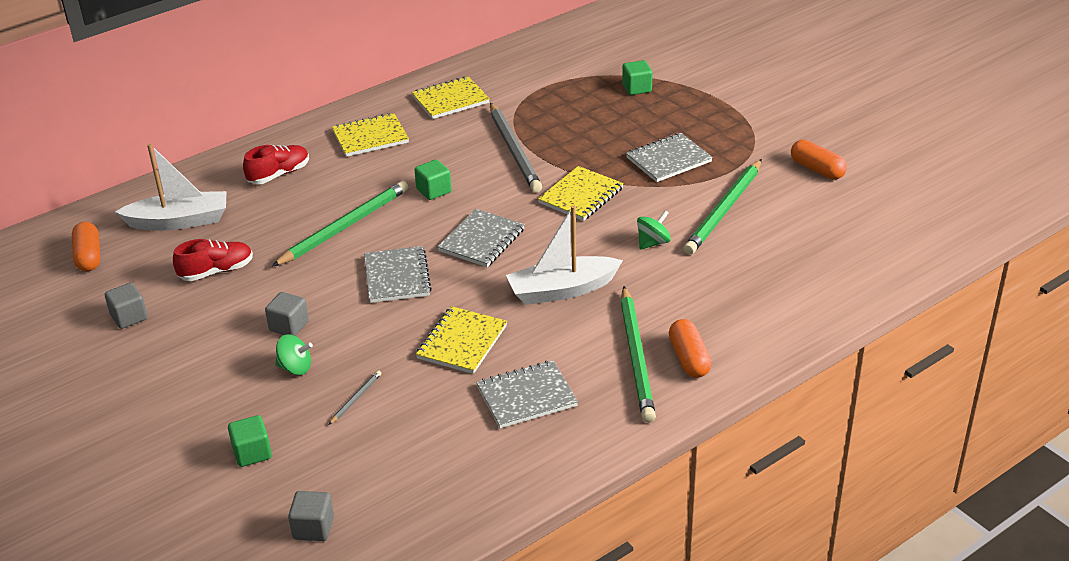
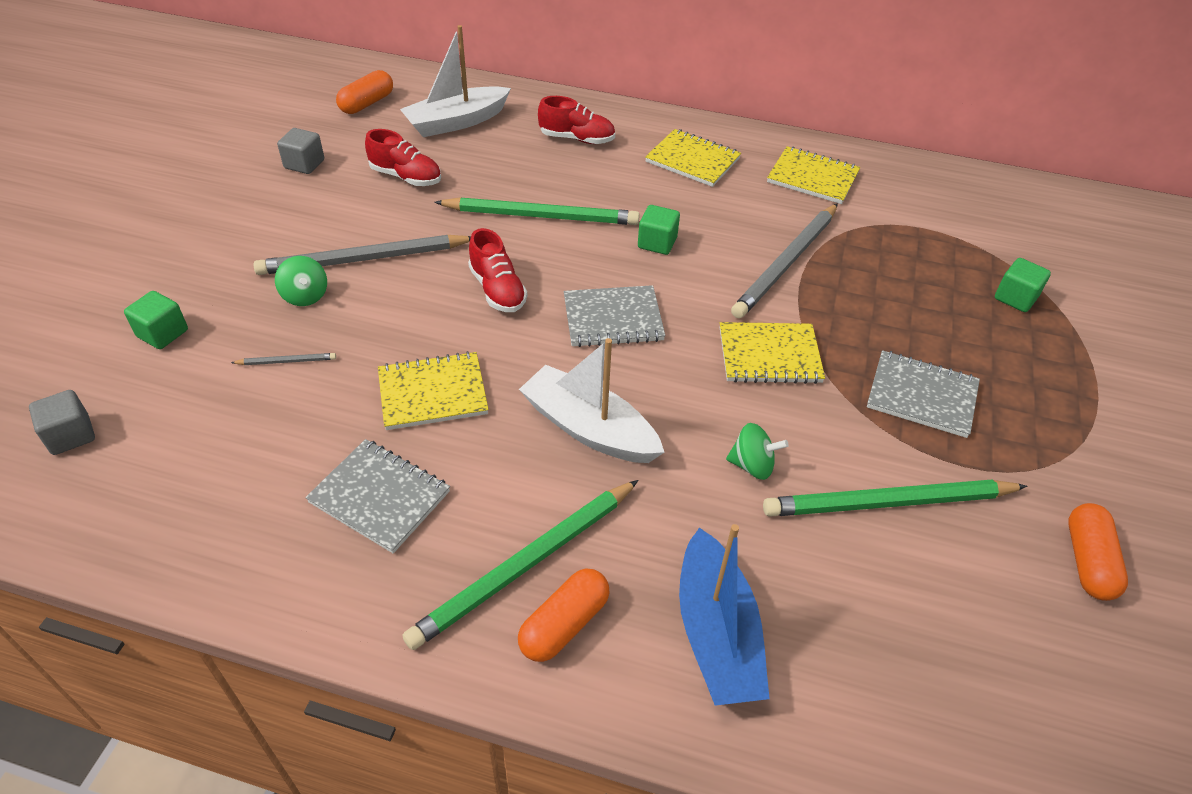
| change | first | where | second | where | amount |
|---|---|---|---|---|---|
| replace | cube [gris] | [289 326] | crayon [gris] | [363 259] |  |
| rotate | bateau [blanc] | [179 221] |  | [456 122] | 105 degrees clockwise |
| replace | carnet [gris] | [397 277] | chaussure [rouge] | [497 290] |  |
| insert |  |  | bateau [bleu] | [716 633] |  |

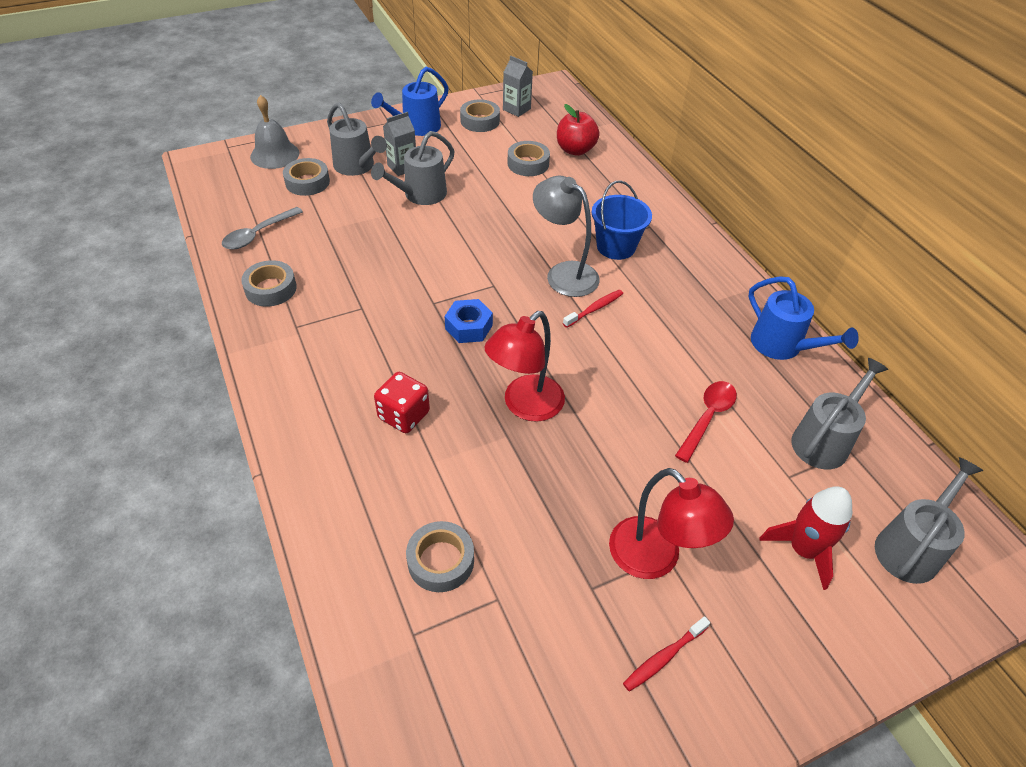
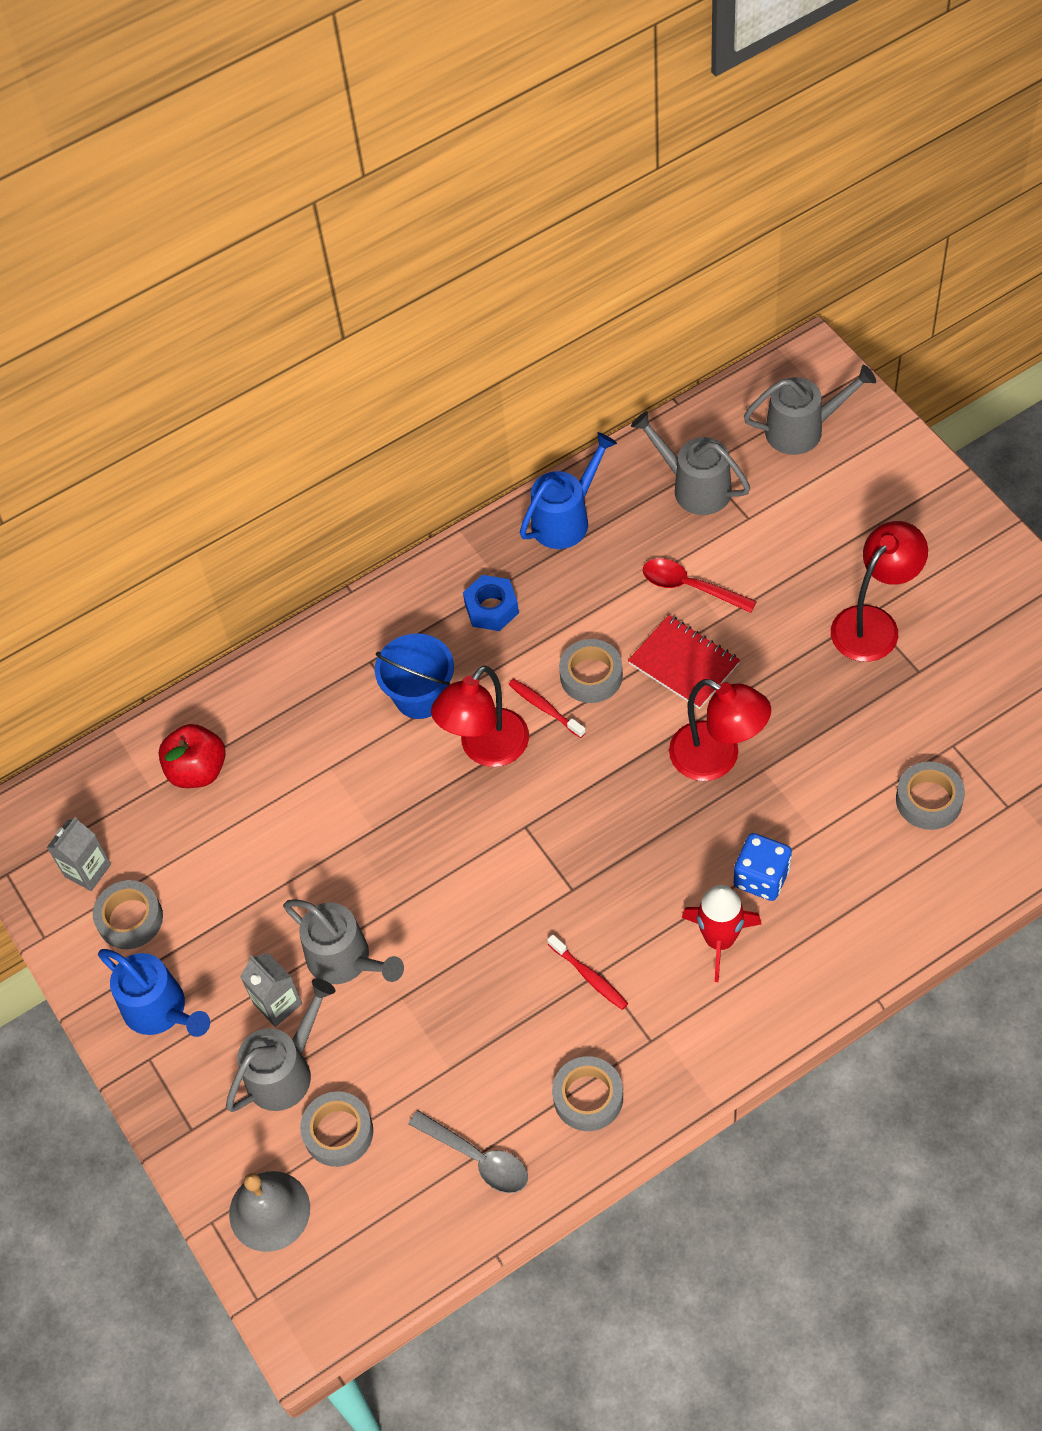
| change | first | where | second | where | amount |
|---|---|---|---|---|---|
| recolor | lampe [gris] | [564 273] | lampe [rouge] | [486 749] |  |
| move | écrou [bleu] | [468 327] |  | [491 608] |  |
| move | brosse à dents [rouge] | [663 657] |  | [589 976] |  |
| move | ruban adhésif [gris] | [528 164] |  | [591 676] |  |
| insert |  |  | carnet [rouge] | [684 663] |  |
| move | fusée [rouge] | [803 550] |  | [719 940] |  |
| recolor | dé [rouge] | [404 415] | dé [bleu] | [761 877] |  |
| rotate | arrosoir [gris] | [910 547] |  | [803 429] | 135 degrees clockwise |

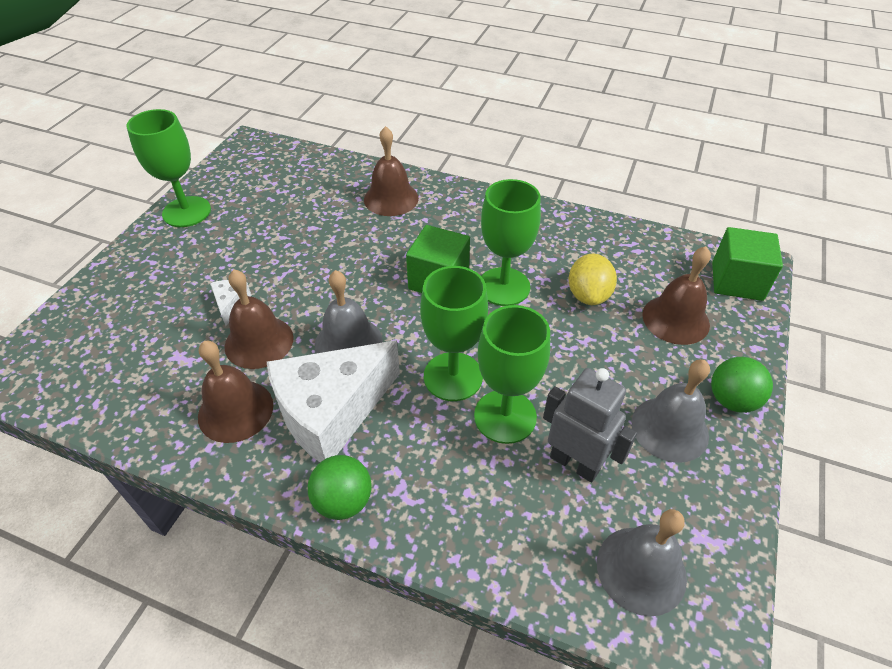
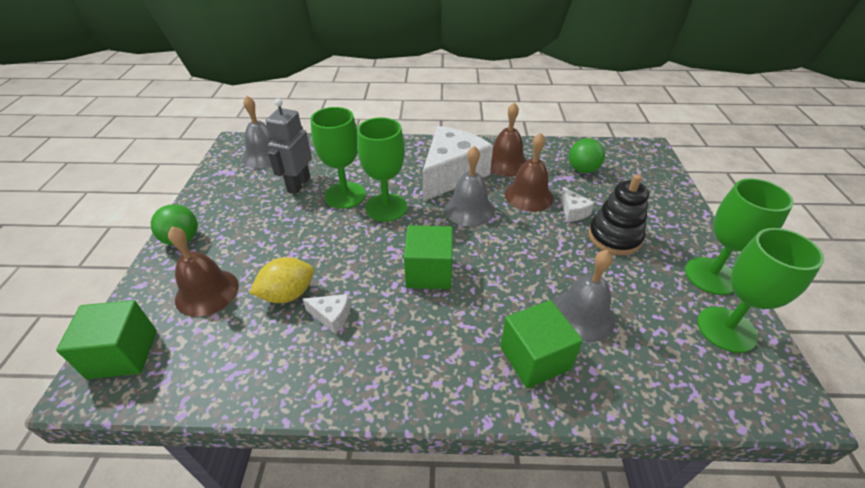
| change | first | where | second | where | amount |
|---|---|---|---|---|---|
| rotate | citron [jaune] | [588 295] |  | [288 294] | 75 degrees clockwise |
| rotate | robot [gris] | [575 463] |  | [298 184] | 90 degrees clockwise |
| insert |  |  | fromage [blanc] | [331 316] |  |
| replace | cloche [marron] | [391 198] | cube [vert] | [534 358] |  |
| move | cloche [gris] | [669 428] |  | [582 315] |  |
| move | balle [vert] | [343 501] |  | [582 170] |  |
| insert |  |  | jouet à empiler [noir] | [614 237] |  |
| move | verre à pied [vert] | [503 287] |  | [726 329] |  |

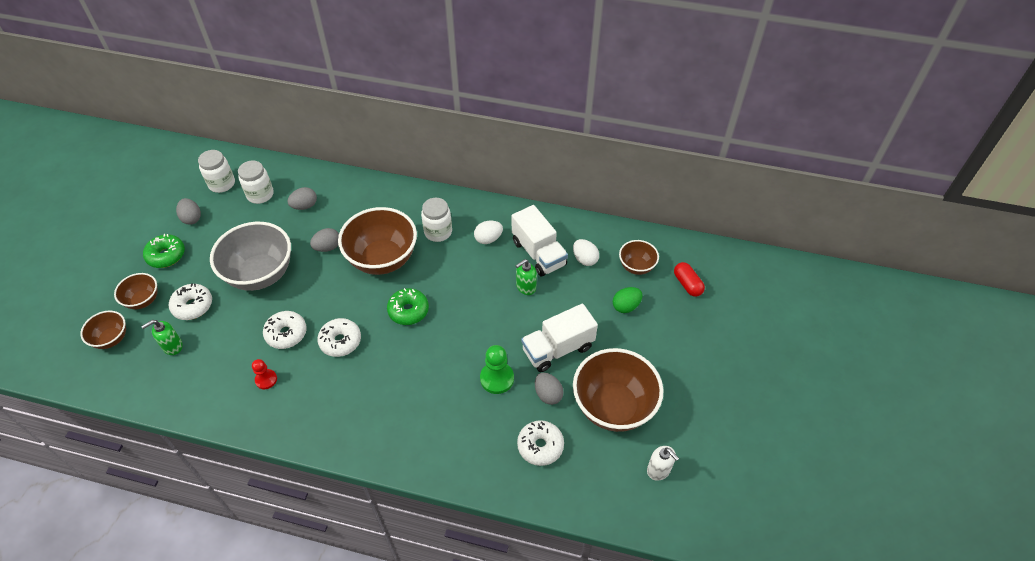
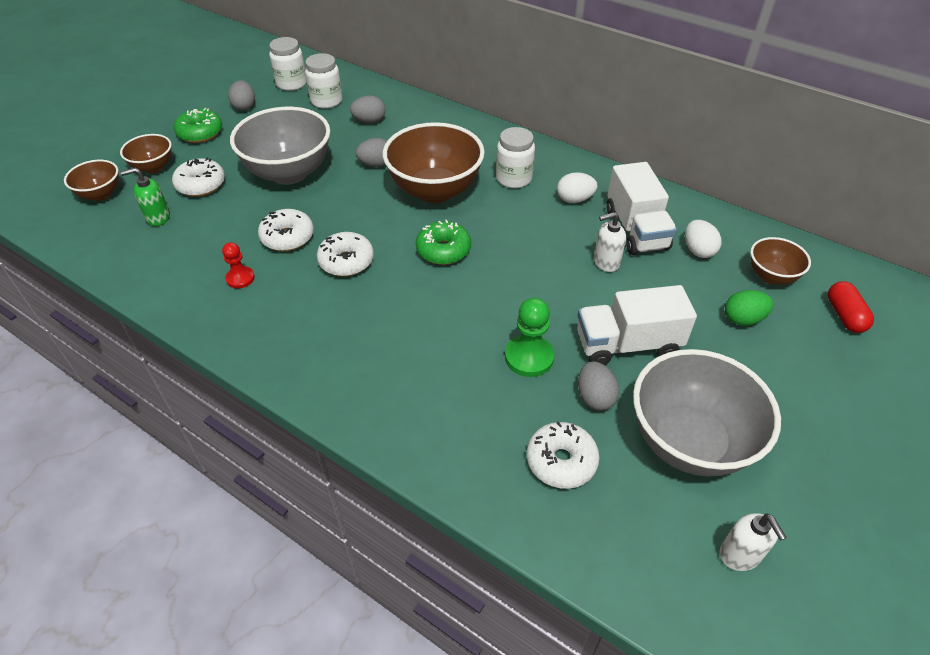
| change | first | where | second | where | amount |
|---|---|---|---|---|---|
| recolor | distributeur de savon [vert] | [526 287] | distributeur de savon [blanc] | [606 262] |  |
| recolor | bol [marron] | [613 406] | bol [gris] | [689 441] |  |

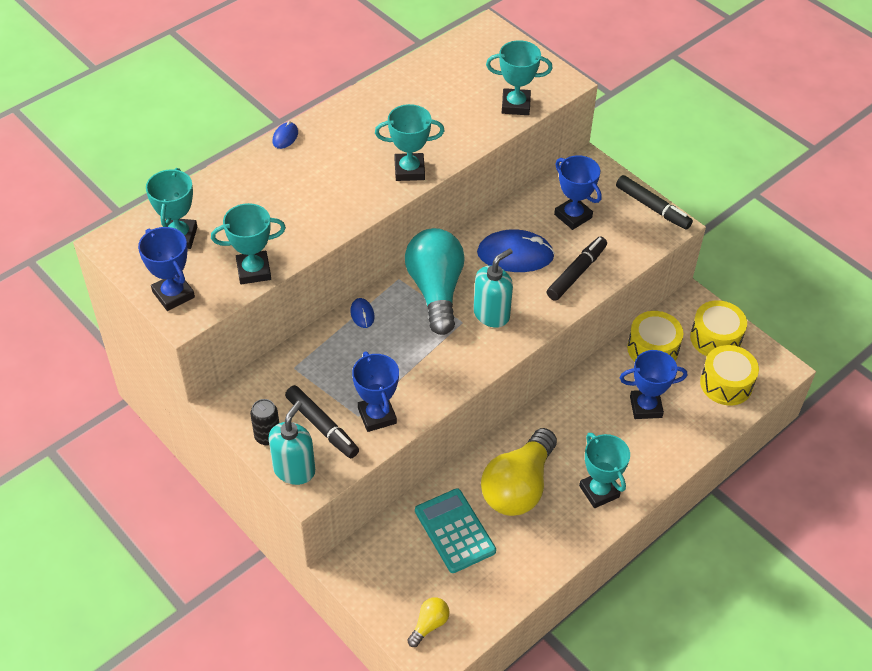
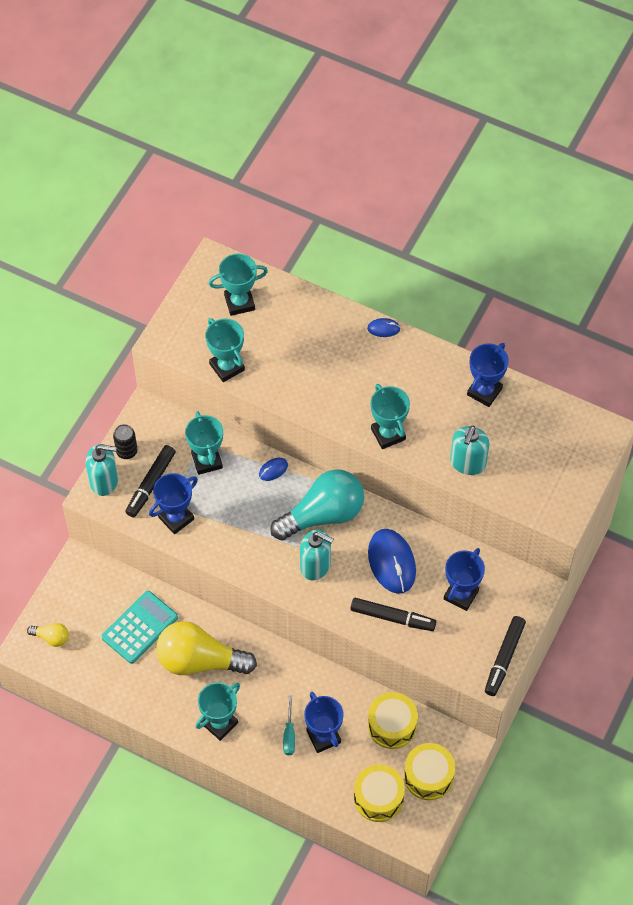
| change | first | where | second | where | amount |
|---|---|---|---|---|---|
| move | trophée [turquoise] | [515 105] |  | [207 461] |  |
| insert |  |  | tournevis [turquoise] | [289 734] |  |
| insert |  |  | distributeur de savon [turquoise] | [467 463] |  |
| move | trophée [bleu] | [173 294] |  | [484 391] |  |

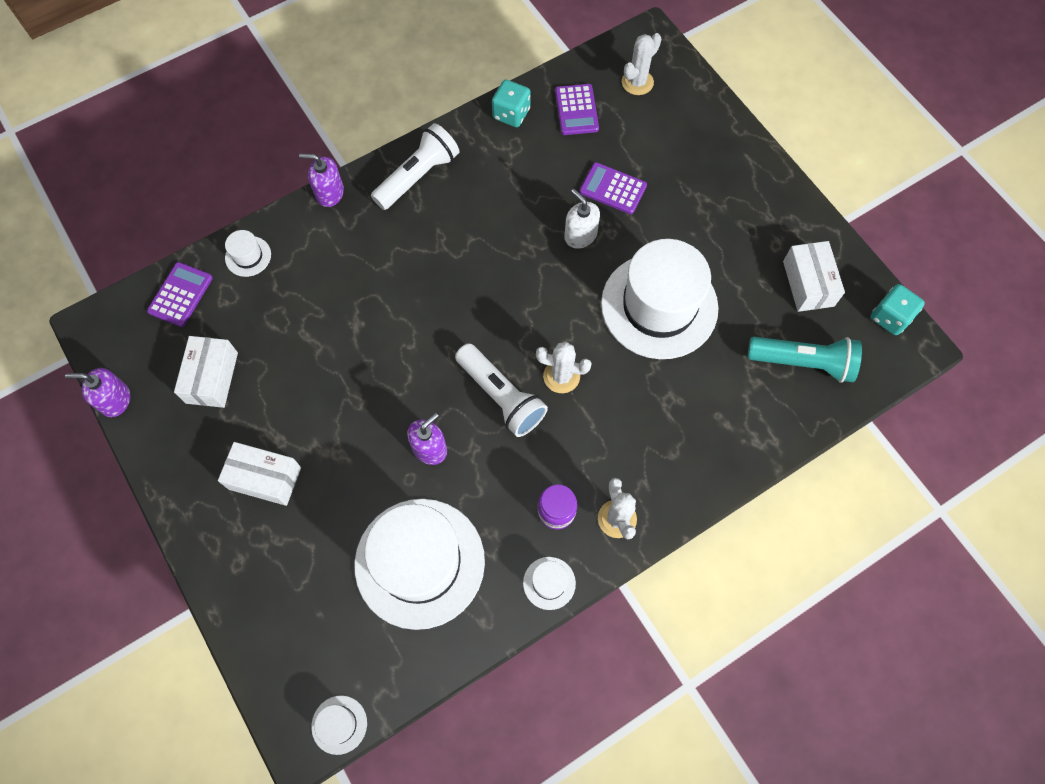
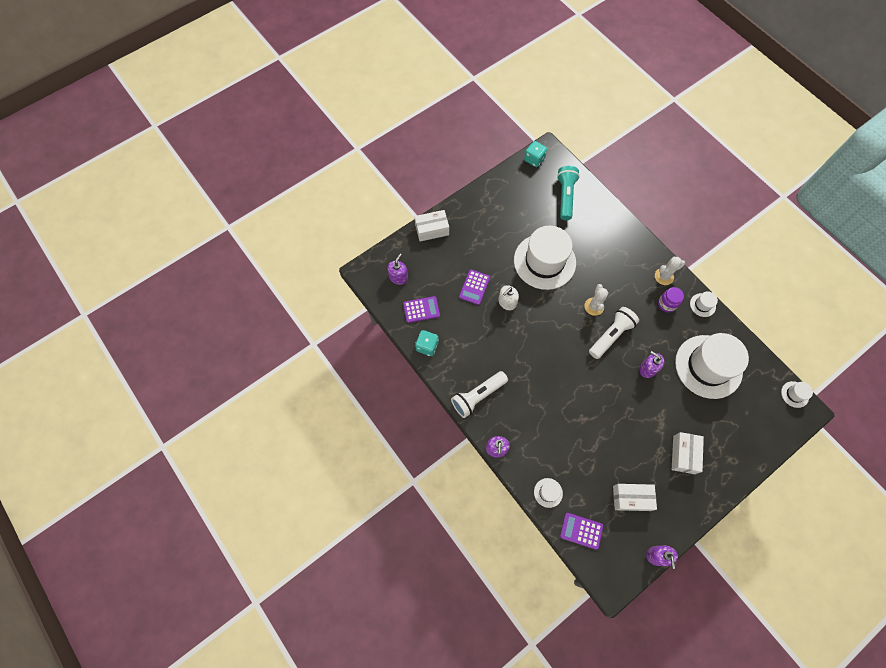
| change | first | where | second | where | amount |
|---|---|---|---|---|---|
| replace | cactus [blanc] | [637 82] | distributeur de savon [violet] | [398 277] |  |
| move | boîte [blanc] | [808 283] |  | [432 230] |  |
| rotate | lampe de poche [blanc] | [418 176] |  | [478 396] | 75 degrees counterclockwise |

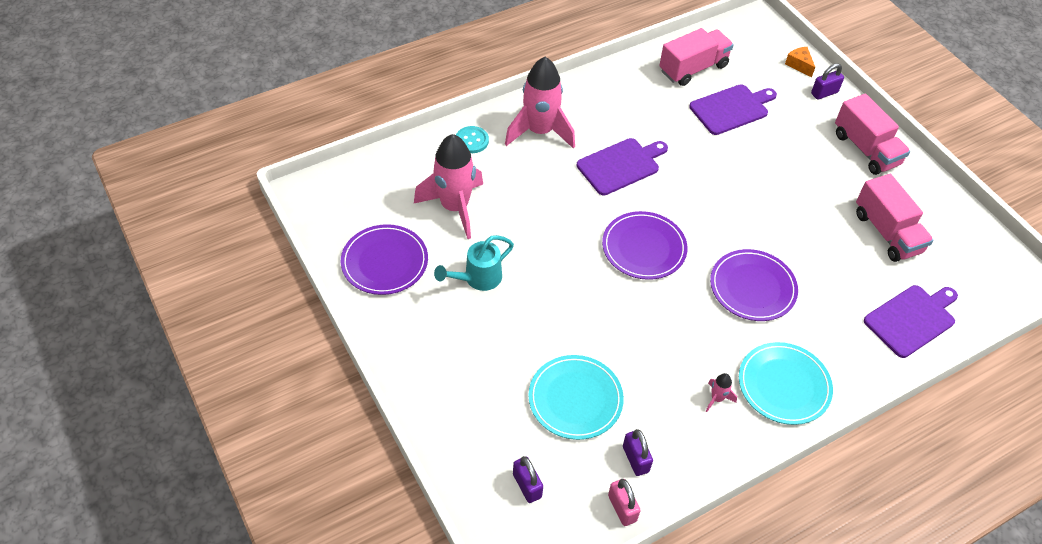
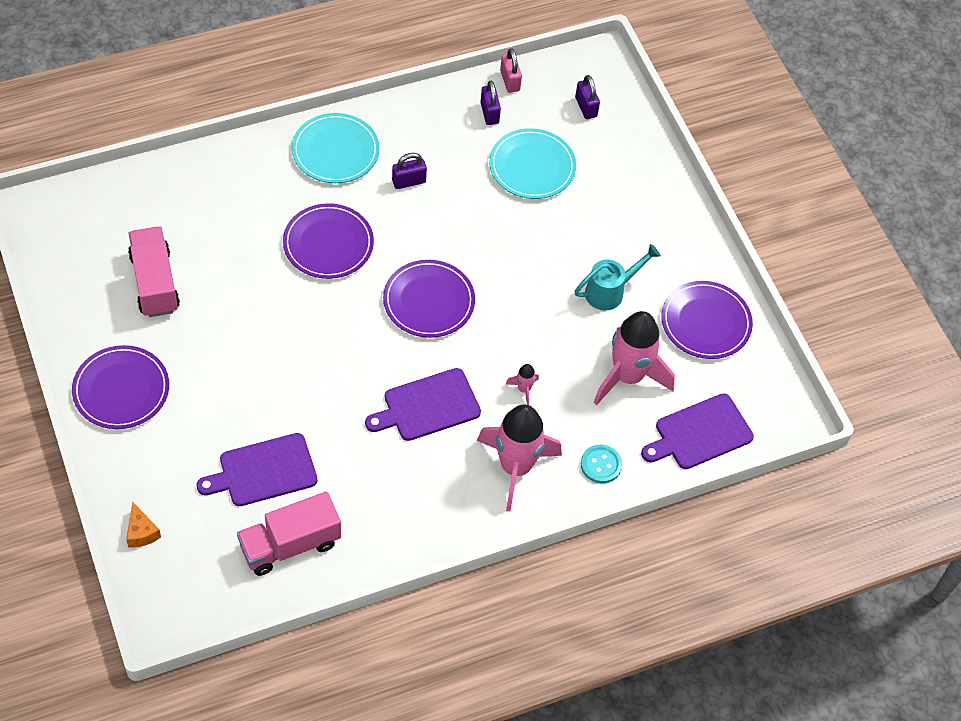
| change | first | where | second | where | amount |
|---|---|---|---|---|---|
| replace | camion [rose] | [865 149] | assiette [violet] | [121 390] |  |
| move | cadenas [violet] | [824 93] |  | [409 181] |  |
| move | fusée [rose] | [717 398] |  | [524 389] |  |
| move | planche à découper [violet] | [912 319] |  | [699 433] |  |

